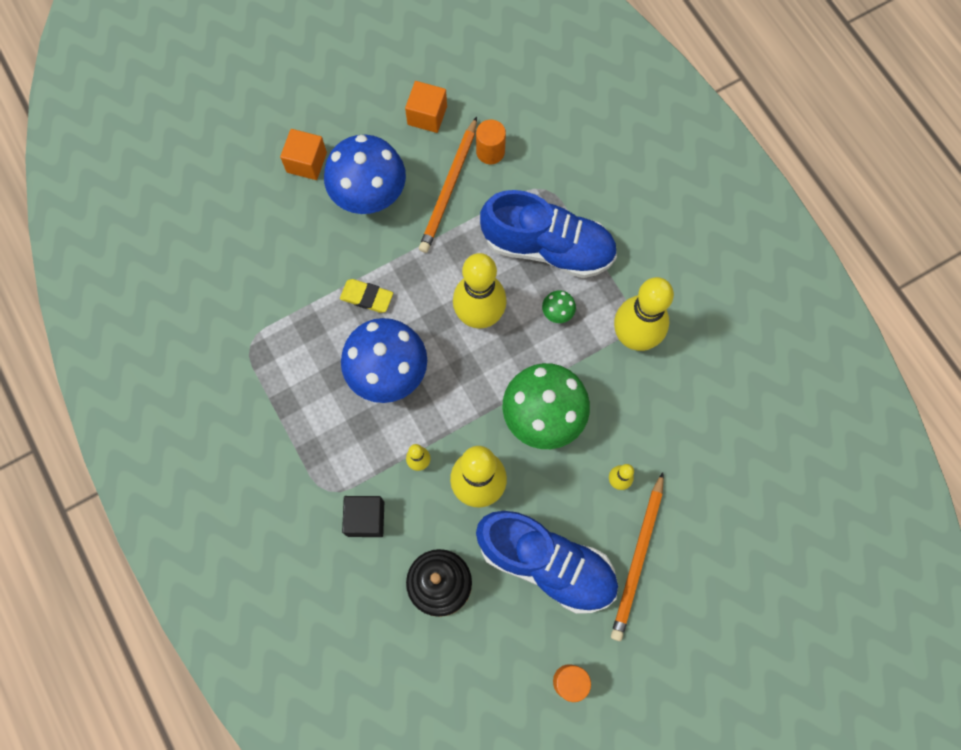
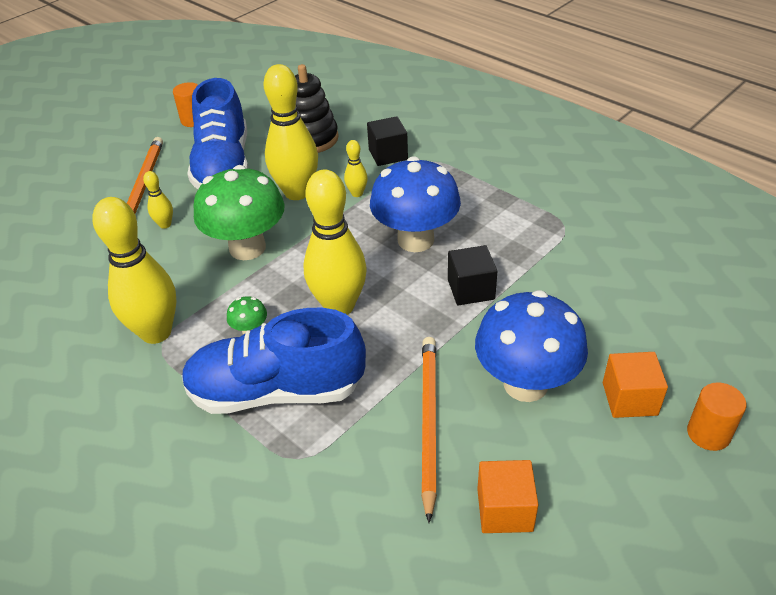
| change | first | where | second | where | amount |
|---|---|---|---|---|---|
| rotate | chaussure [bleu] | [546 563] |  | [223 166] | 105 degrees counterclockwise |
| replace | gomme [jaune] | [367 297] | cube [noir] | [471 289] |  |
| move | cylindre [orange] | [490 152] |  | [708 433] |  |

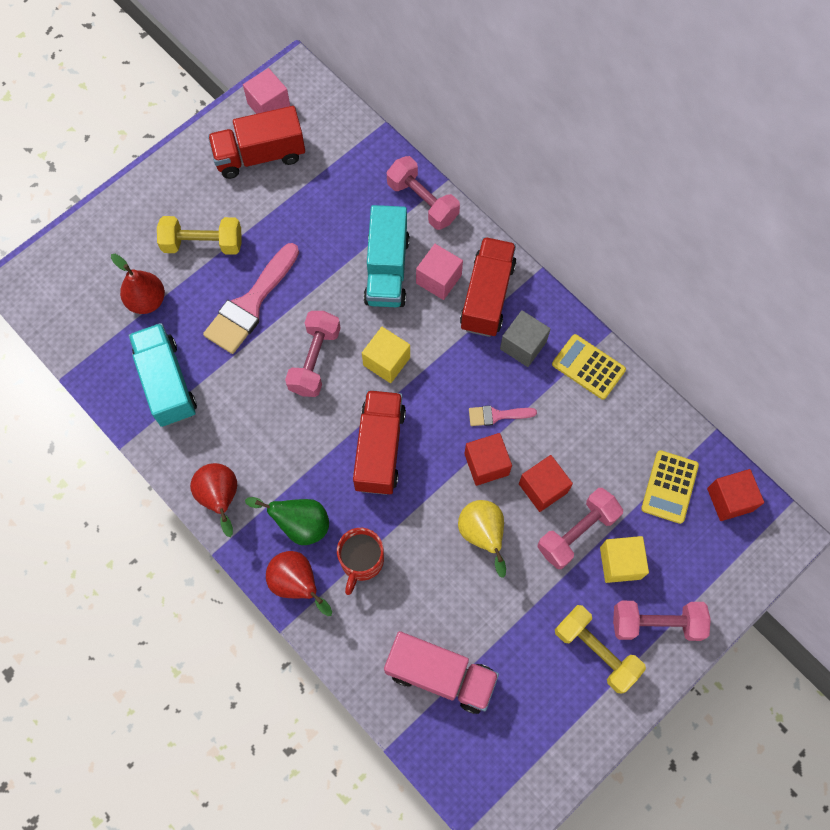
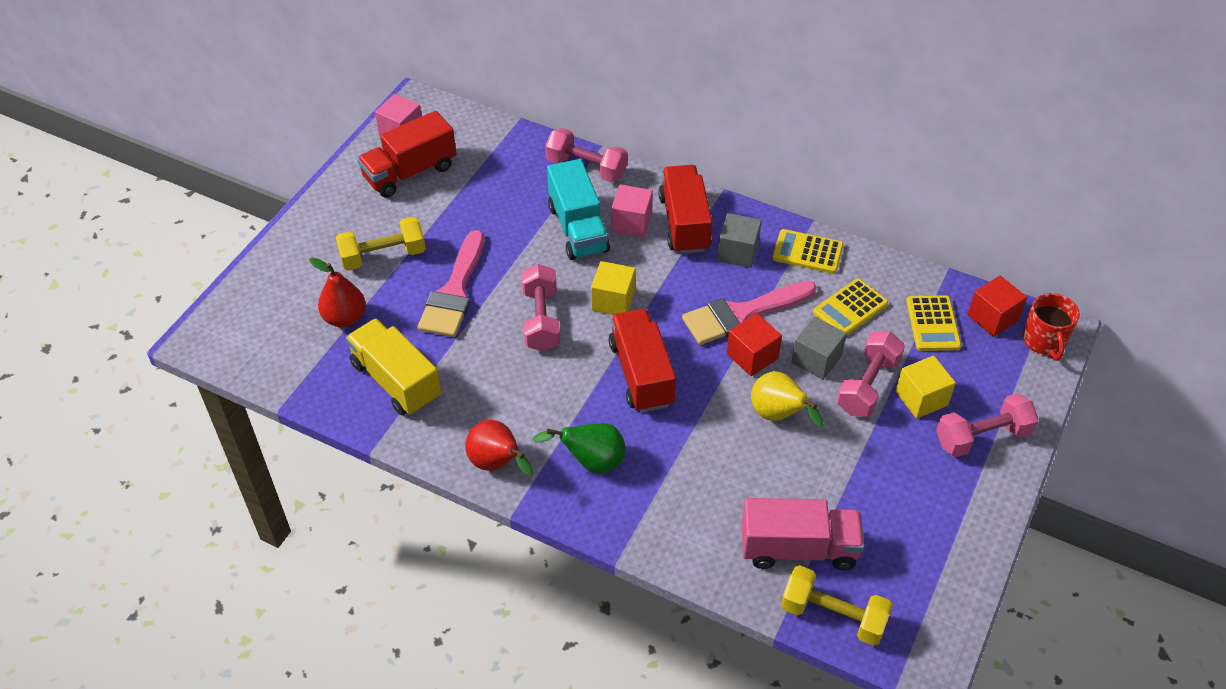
| change | first | where | second | where | amount |
|---|---|---|---|---|---|
| recolor | camion [turquoise] | [167 383] | camion [jaune] | [396 381] |  |
| resize | pinceau [rose] | [497 415] |  | [742 314] | x2.02 |
| move | haltère [jaune] | [596 651] |  | [833 616] |  |
| recolor | cube [rouge] | [543 488] | cube [gris] | [816 359] |  |
| insert |  |  | calculatrice [jaune] | [850 308] |  |
| move | tasse [rouge] | [361 561] |  | [1044 341] |  |
| delete | poire [rouge] | [297 584] |  |  |  |

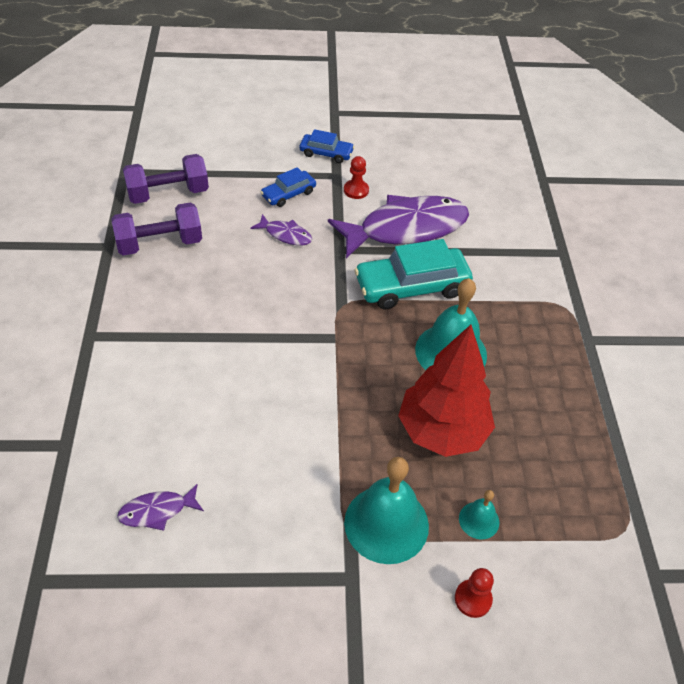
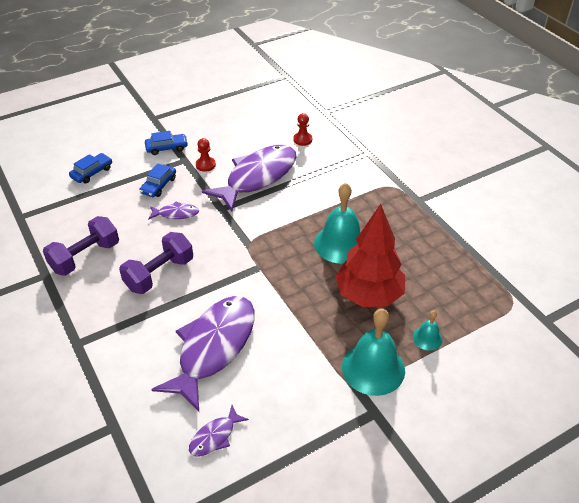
| change | first | where | second | where | amount |
|---|---|---|---|---|---|
| insert |  |  | voiture [bleu] | [92 172] |  |
| move | haltère [violet] | [168 193] |  | [159 274] |  |
| insert |  |  | poisson [violet] | [214 347] |  |
| move | pion [rouge] | [473 599] |  | [302 139] |  |
| delete | voiture [turquoise] | [411 286] |  |  |  |

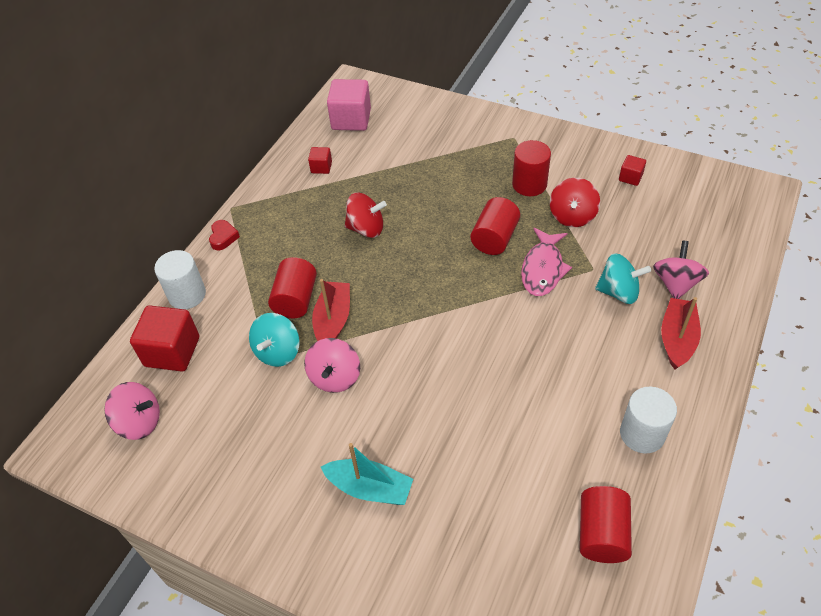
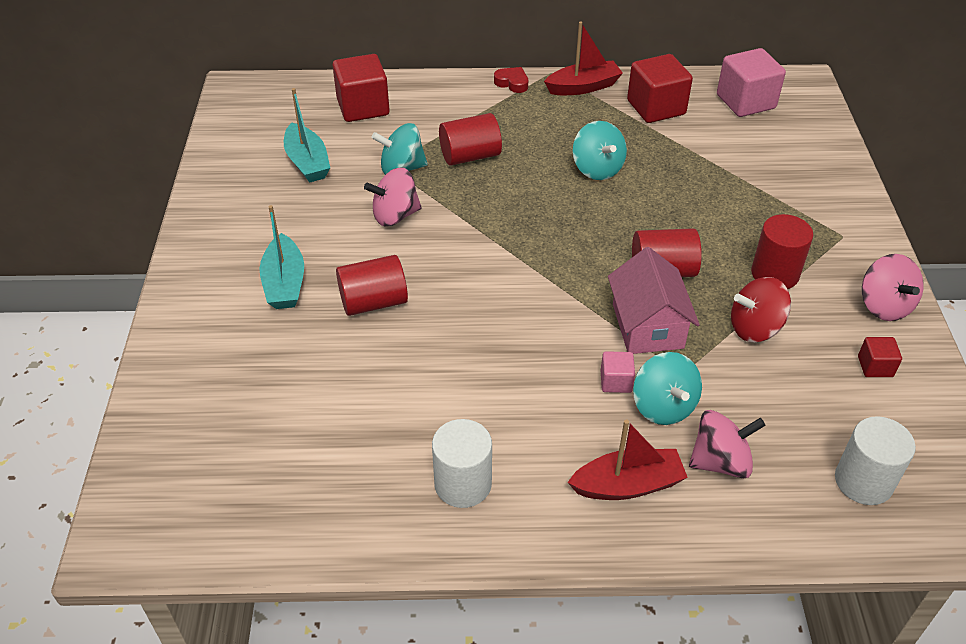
| change | first | where | second | where | amount |
|---|---|---|---|---|---|
| insert |  |  | bateau [turquoise] | [307 162] |  |
| move | cylindre [rouge] | [602 533] |  | [373 302] |  |
| rotate | cœur [rouge] | [223 237] |  | [512 83] | 120 degrees counterclockwise |
| move | bateau [rouge] | [333 320] |  | [583 87] |  |
| recolor | toupie [rouge] | [366 228] | toupie [turquoise] | [597 169] |  |
| insert |  |  | cube [rose] | [616 381] |  |
| replace | poisson [rose] | [543 269] | maison [rose] | [647 326] |  |
| resize | cube [rouge] | [321 167] |  | [656 107] | x2.00 |
| move | cylindre [blanc] | [187 295] |  | [863 481] |  |
| move | toupie [rose] | [139 422] |  | [884 306] |  |

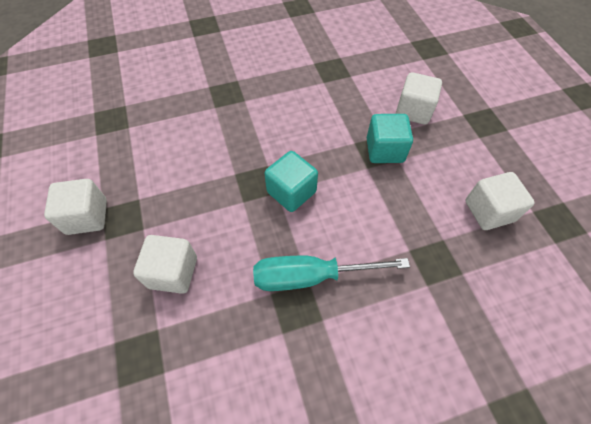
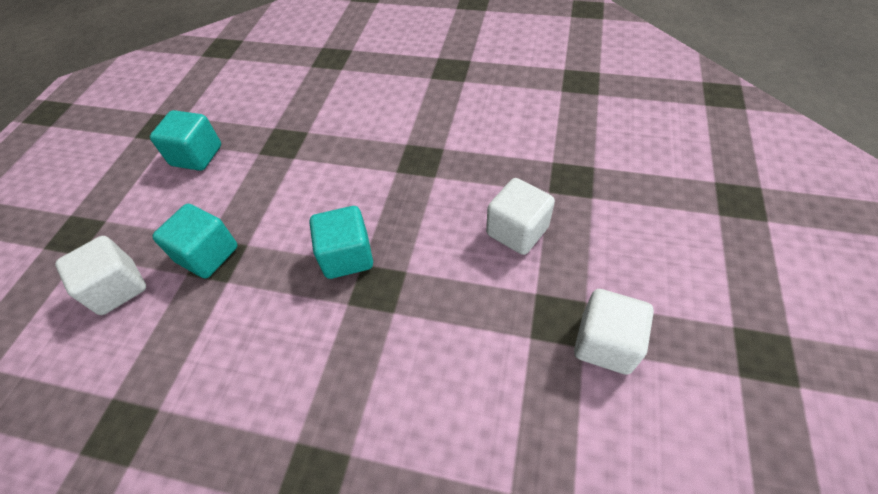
| change | first | where | second | where | amount |
|---|---|---|---|---|---|
| recolor | cube [blanc] | [488 211] | cube [turquoise] | [197 155] |  |
| delete | tournevis [turquoise] | [310 276] |  |  |  |

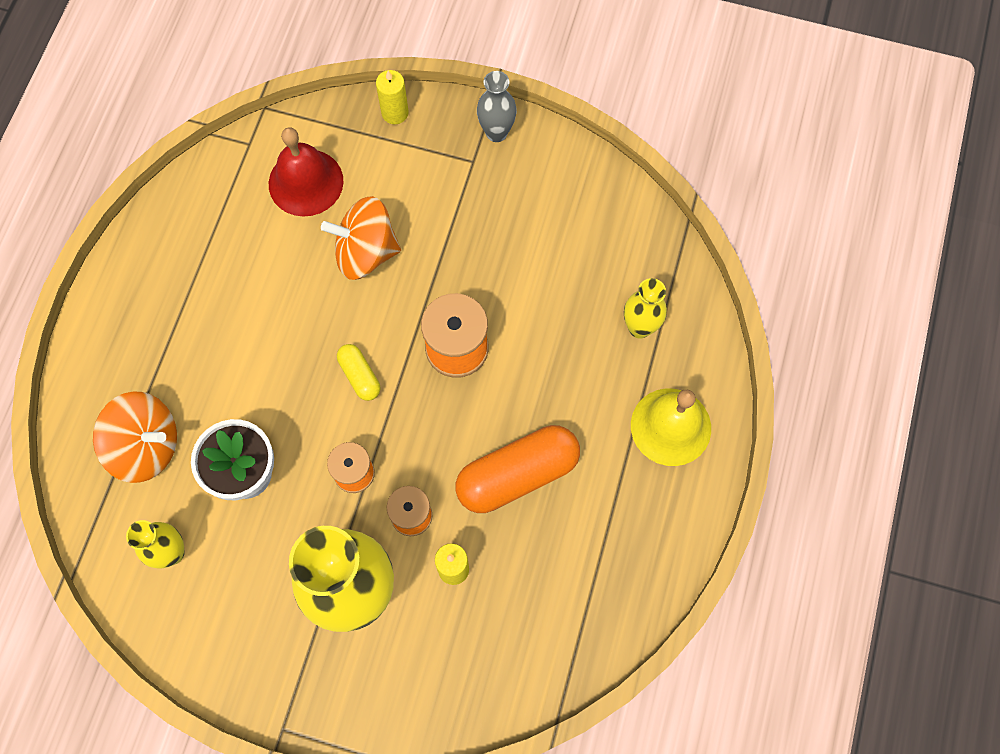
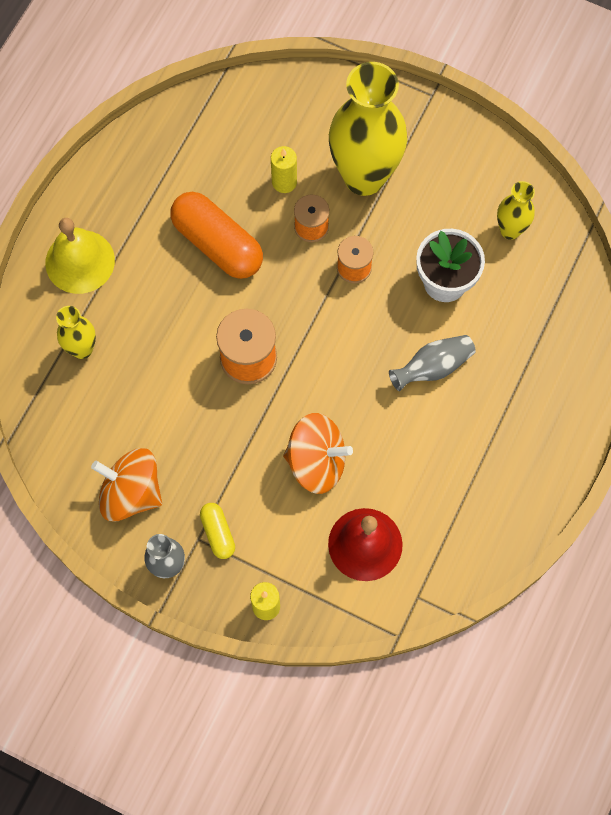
| change | first | where | second | where | amount |
|---|---|---|---|---|---|
| move | toupie [orange] | [146 446] |  | [131 492] |  |
| rotate | gélule [orange] | [517 475] |  | [218 244] | 60 degrees clockwise |
| move | gélule [jaune] | [359 376] |  | [218 533] |  |
| insert |  |  | vase [gris] | [433 367] |  |

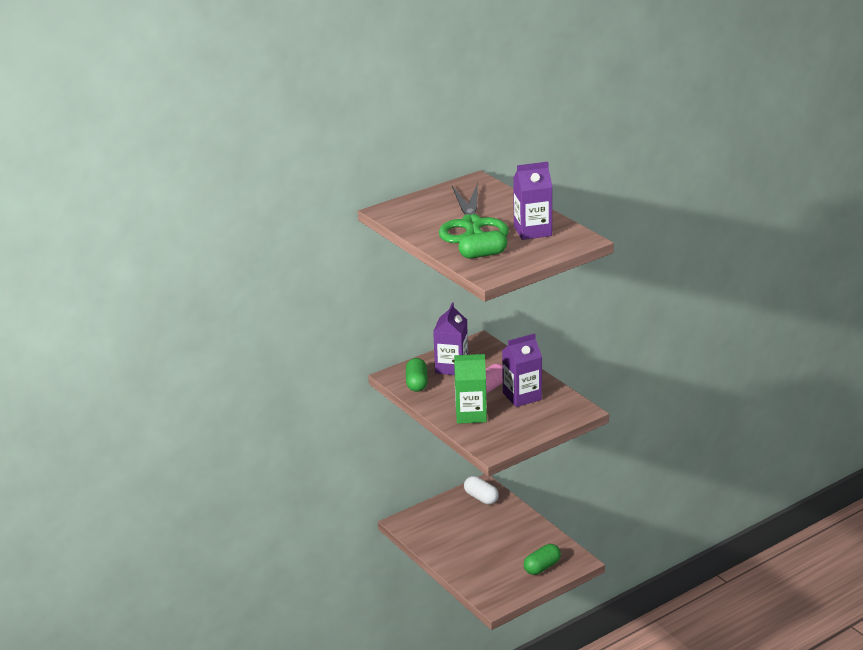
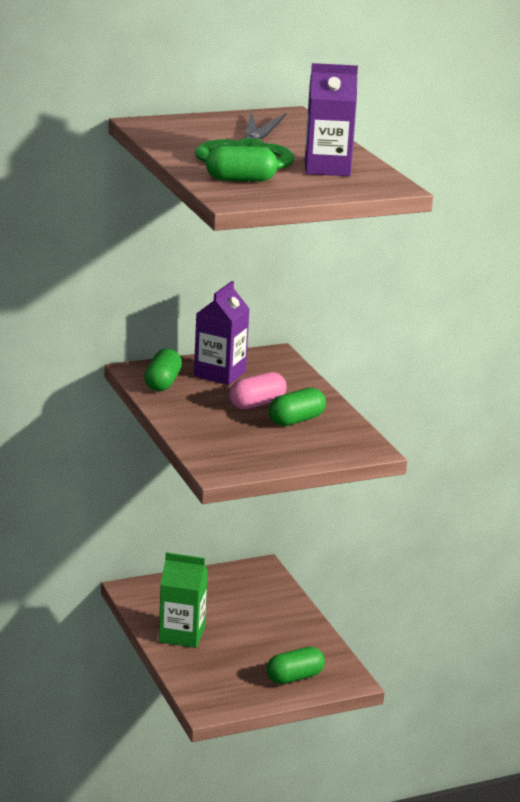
| change | first | where | second | where | amount |
|---|---|---|---|---|---|
| move | brique de lait [vert] | [471 415] |  | [182 635] |  |
| replace | brique de lait [violet] | [522 396] | gélule [vert] | [296 420] |  |
| delete | gélule [blanc] | [481 498] |  |  |  |

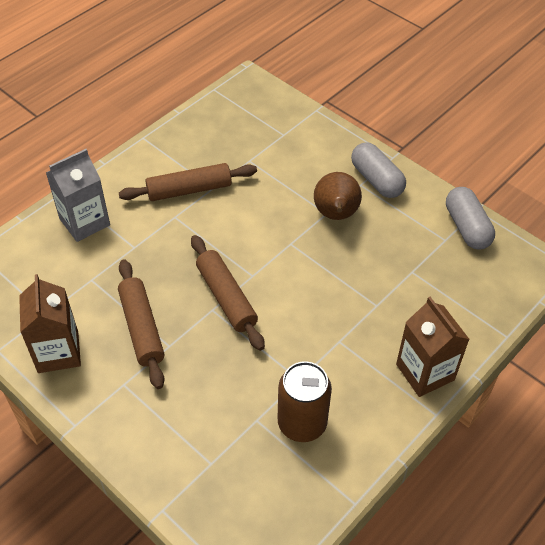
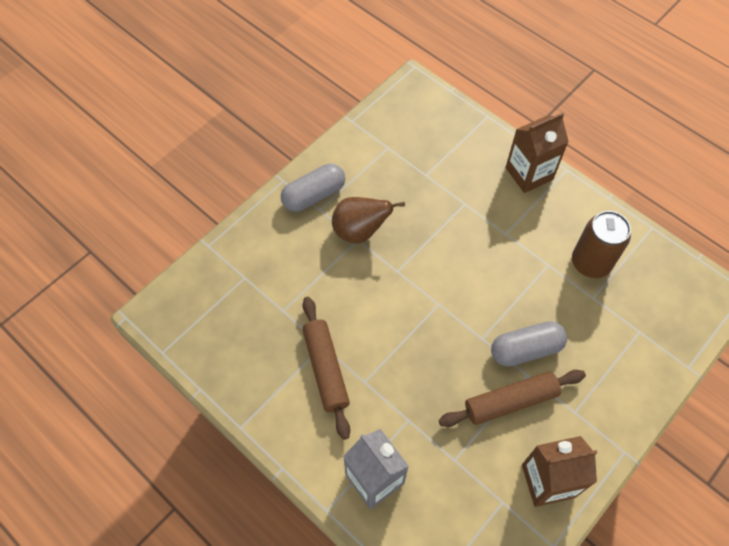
| change | first | where | second | where | amount |
|---|---|---|---|---|---|
| move | gélule [gris] | [467 227] |  | [525 349] |  |
| delete | rouleau à pâtisserie [marron] | [226 297] |  |  |  |

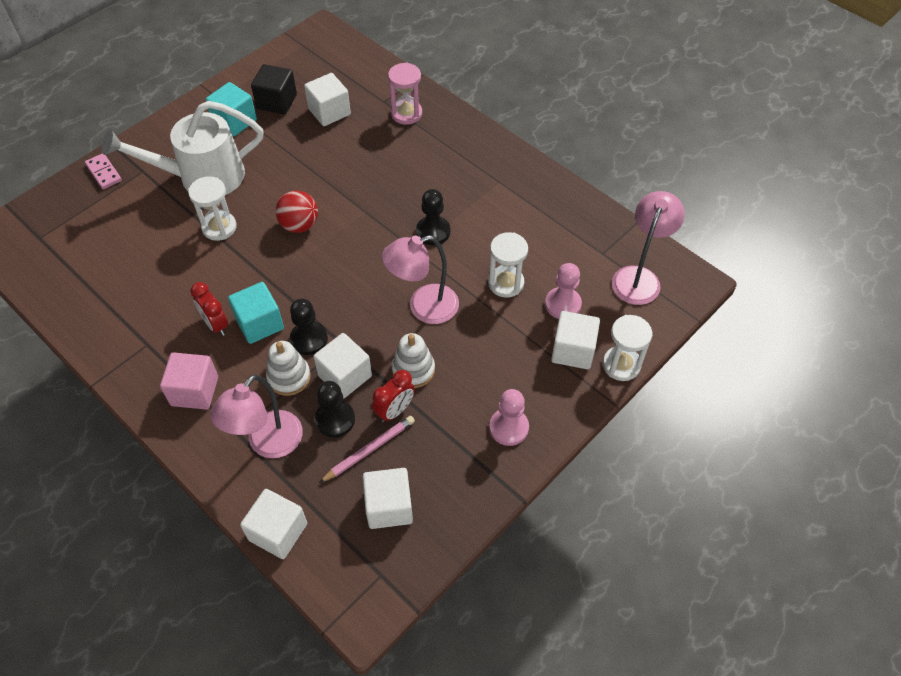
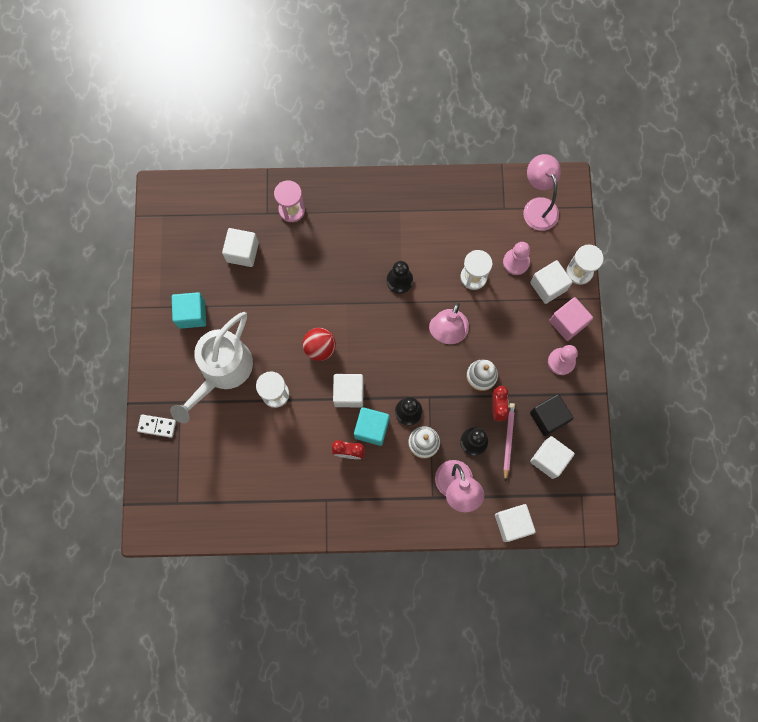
| change | first | where | second | where | amount |
|---|---|---|---|---|---|
| recolor | domino [rose] | [104 172] | domino [blanc] | [157 426] |  |
| move | cube [blanc] | [345 376] |  | [349 393] |  |
| move | cube [noir] | [277 102] |  | [548 417] |  |
| move | cube [rose] | [194 391] |  | [568 323] |  |

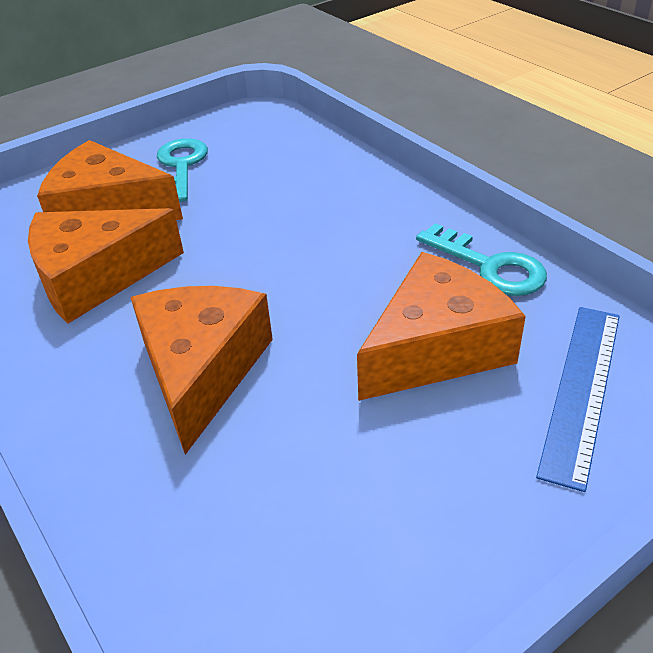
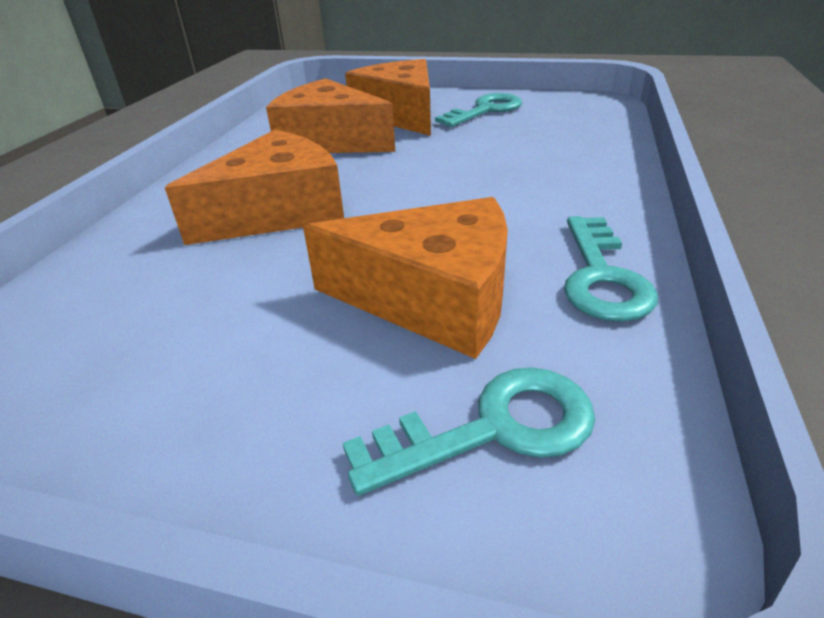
| change | first | where | second | where | amount |
|---|---|---|---|---|---|
| replace | règle [bleu] | [582 389] | clé [turquoise] | [492 429] |  |

